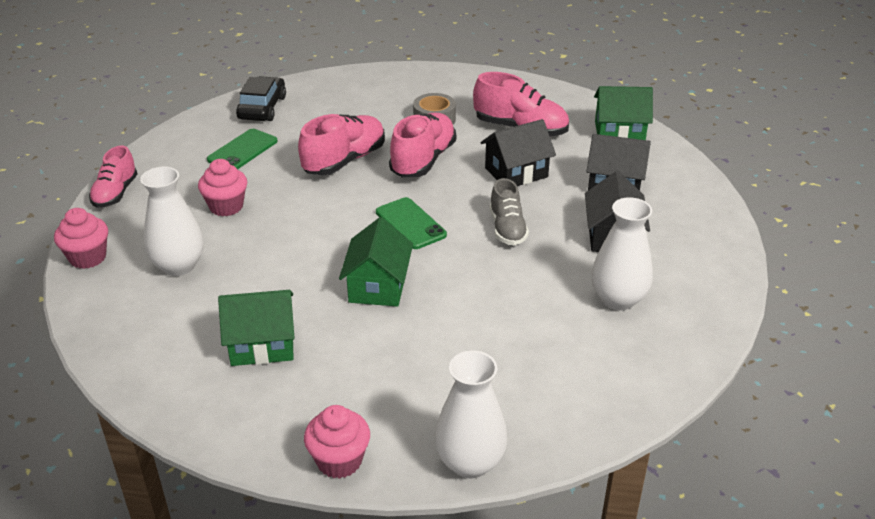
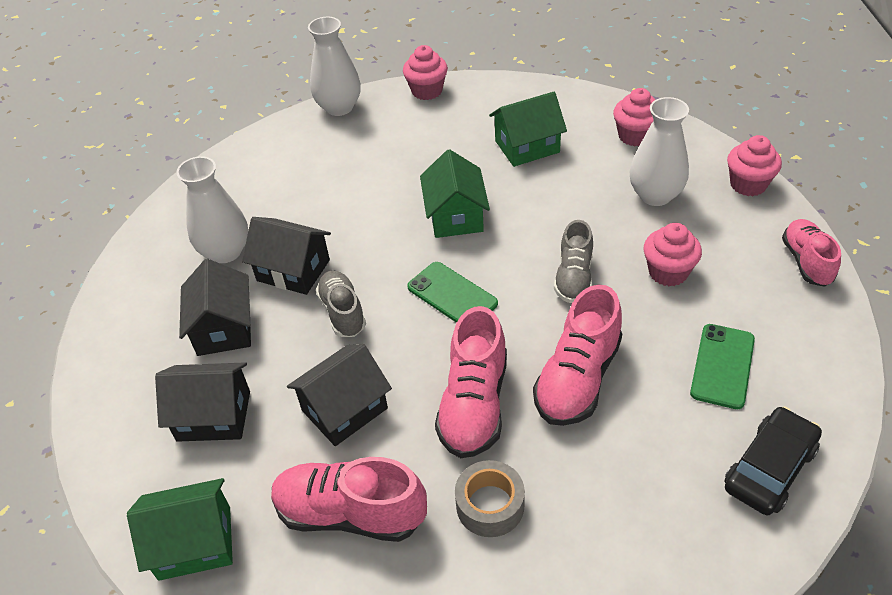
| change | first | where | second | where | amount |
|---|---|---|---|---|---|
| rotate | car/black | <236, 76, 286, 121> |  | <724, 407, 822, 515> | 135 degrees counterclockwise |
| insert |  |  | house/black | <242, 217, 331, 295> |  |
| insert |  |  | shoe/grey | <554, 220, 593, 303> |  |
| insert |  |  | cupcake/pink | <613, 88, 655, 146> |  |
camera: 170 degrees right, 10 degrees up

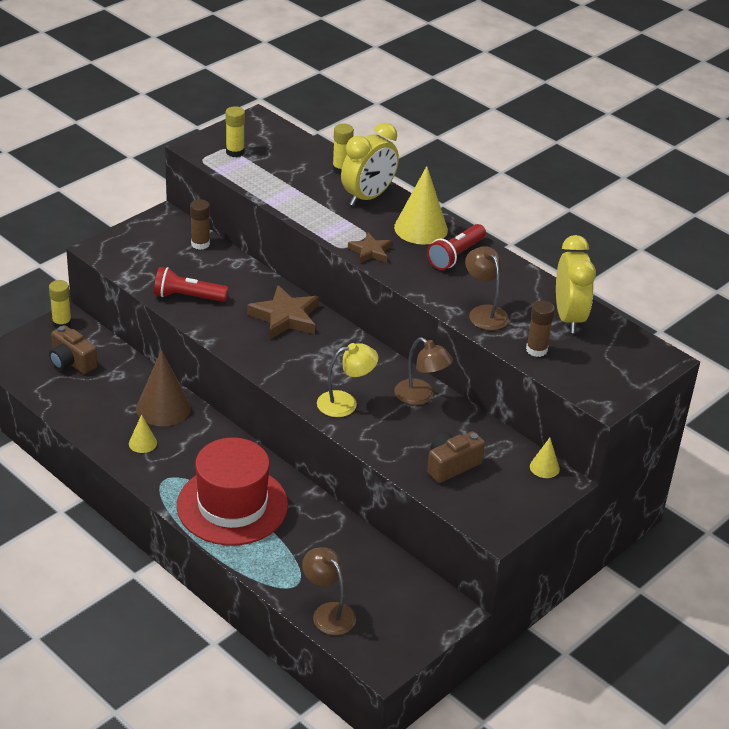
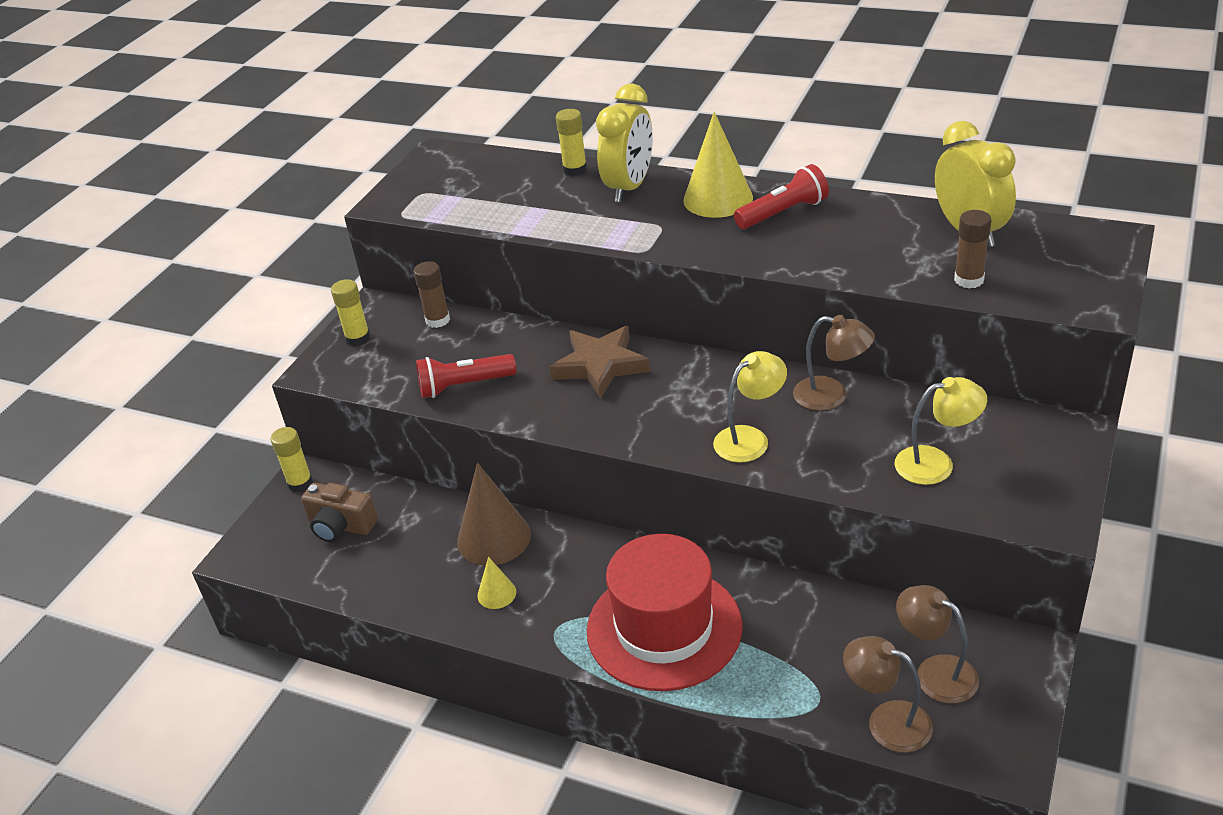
| change | first | where | second | where | amount |
|---|---|---|---|---|---|
| move | glue stick/yellow | <226, 106, 245, 157> |  | <331, 279, 370, 346> |  |
| delete | star/brown | <348, 233, 392, 264> |  |  |  |
| rotate | flashlight/red | <427, 224, 486, 270> |  | <734, 164, 829, 229> | 135 degrees counterclockwise |
| replace | camera/brown | <427, 431, 485, 483> | lamp/yellow | <894, 377, 987, 485> |  |
| move | lamp/brown | <465, 246, 509, 330> |  | <896, 585, 979, 703> |  |
| delete | cone/yellow | <530, 438, 560, 478> |  |  |  |
camera: 15 degrees left, 0 degrees up

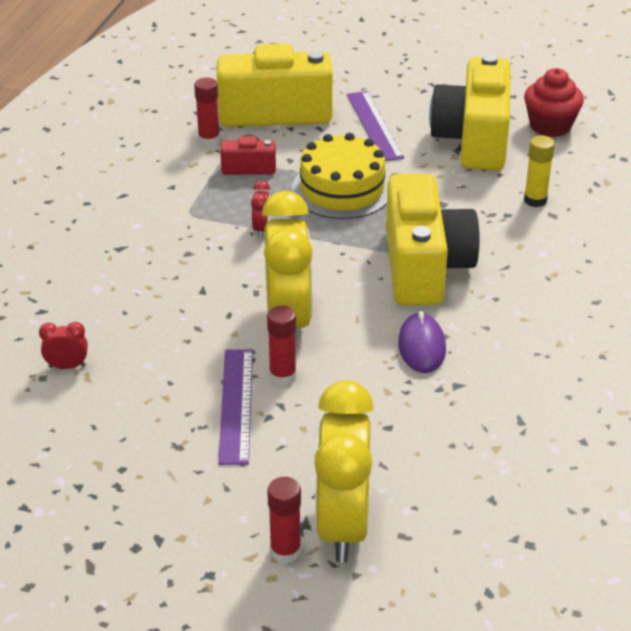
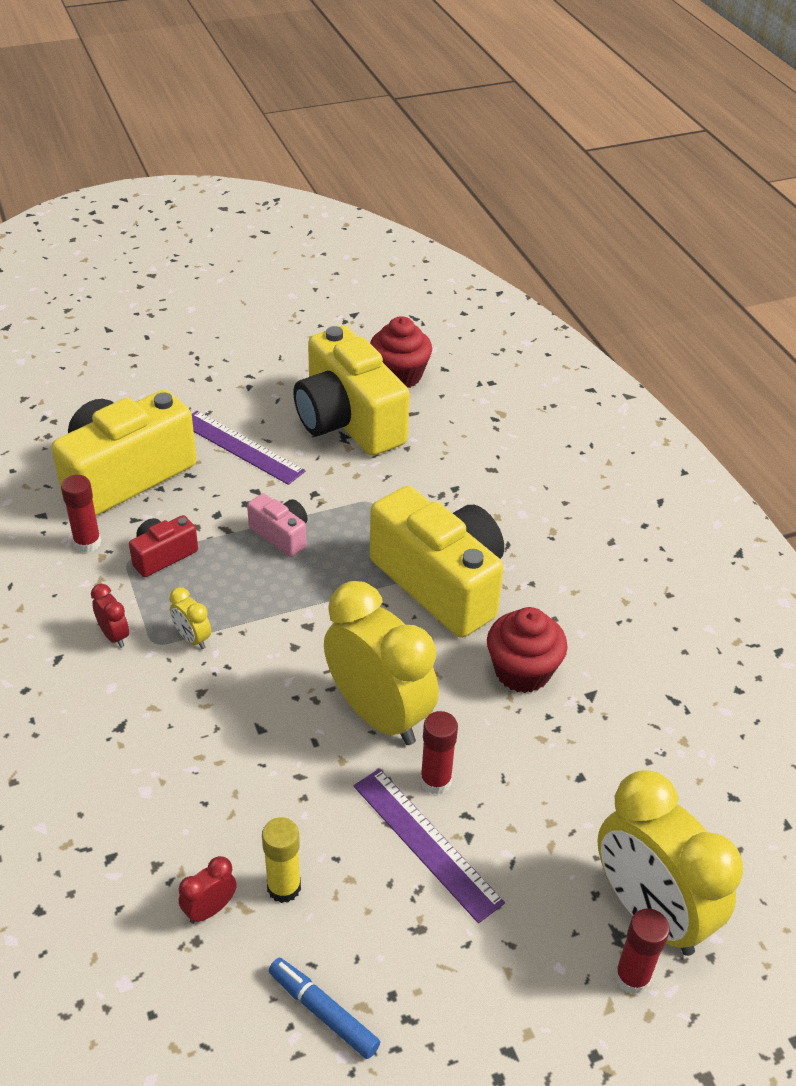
| change | first | where | second | where | amount |
|---|---|---|---|---|---|
| move | clock/red | <251, 181, 270, 238> |  | <91, 584, 129, 648> |  |
| replace | cake/yellow | <292, 133, 389, 219> | camera/pink | <247, 493, 308, 557> |  |
| replace | mouse/purple | <398, 311, 446, 373> | cupcake/red | <487, 607, 568, 693> |  |
| move | glue stick/yellow | <524, 135, 555, 207> |  | <262, 817, 301, 903> |  |
| insert |  |  | clock/yellow | <170, 587, 211, 649> |  |
| insert |  |  | marker/blue | <269, 958, 380, 1059> |  |
camera: 40 degrees left, 5 degrees up

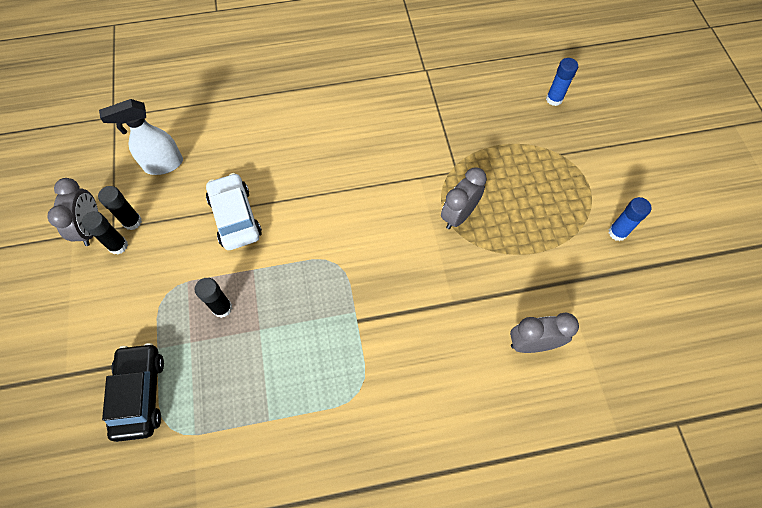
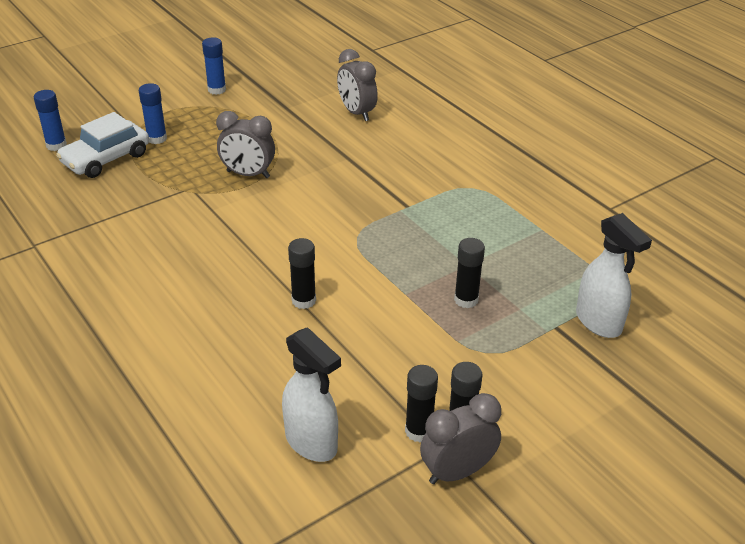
| change | first | where | second | where | amount |
|---|---|---|---|---|---|
| replace | car/black | <102, 343, 164, 442> | spray bottle/white | <576, 213, 652, 338> |  |
| move | car/white | <206, 173, 262, 250> |  | <56, 112, 149, 178> |  |
| insert |  |  | glue stick/blue | <139, 83, 167, 144> |  |
| insert |  |  | glue stick/black | <288, 238, 316, 309> |  |
camera: 115 degrees left, 25 degrees down

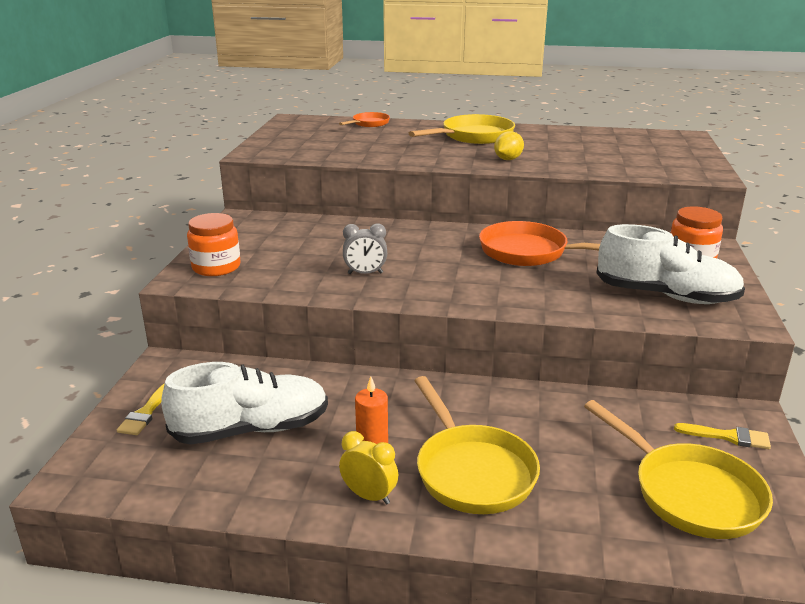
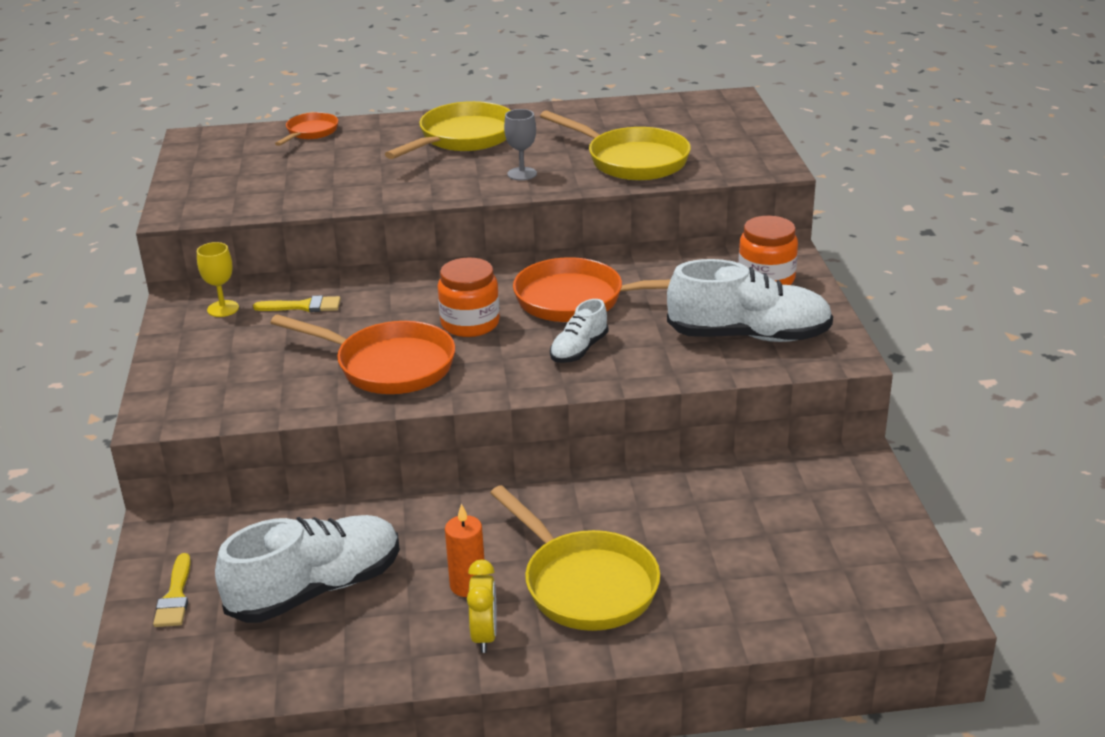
| change | first | where | second | where | amount |
|---|---|---|---|---|---|
| move | jar/orange | <187, 213, 241, 276> |  | <438, 257, 500, 337> |  |
| rotate | clock/yellow | <339, 431, 398, 505> |  | <467, 560, 497, 653> | 75 degrees clockwise |
| replace | clock/grey | <343, 223, 387, 274> | pan/orange | <270, 314, 455, 394> |  |
| replace | lemon/yellow | <494, 131, 524, 160> | goblet/grey | <504, 109, 537, 181> |  |
| move | pan/yellow | <584, 400, 773, 539> |  | <540, 110, 691, 180> |  |
| move | brush/yellow | <674, 423, 771, 449> |  | <253, 295, 341, 312> |  |
| insert |  |  | goblet/yellow | <197, 242, 239, 317> |  |
| insert |  |  | shoe/white | <550, 299, 608, 363> |  |
camera: 15 degrees left, 5 degrees up

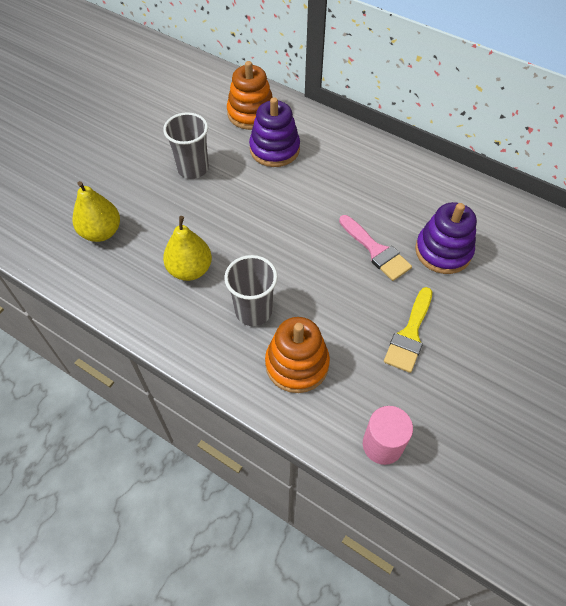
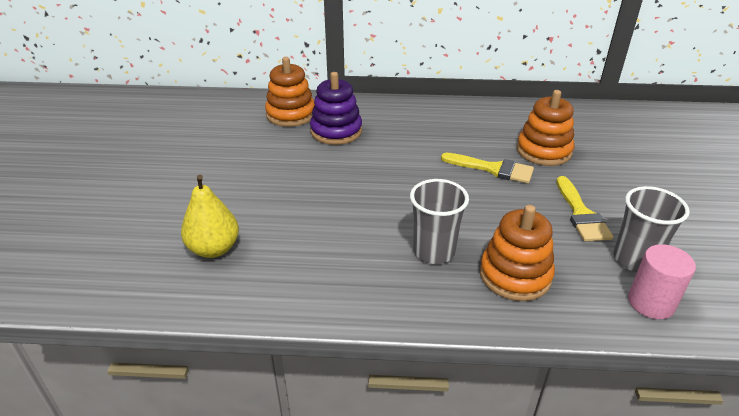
| change | first | where | second | where | amount |
|---|---|---|---|---|---|
| move | cup/grey | <163, 112, 209, 179> |  | <613, 186, 690, 272> |  |
| delete | pear/yellow | <163, 216, 212, 281> |  |  |  |
| recolor | brush/pink | <339, 215, 412, 281> | brush/yellow | <441, 153, 534, 183> |  |
| recolor | stacking toy/purple | <415, 202, 477, 274> | stacking toy/orange | <517, 90, 574, 166> |  |
camera: 30 degrees left, 20 degrees down

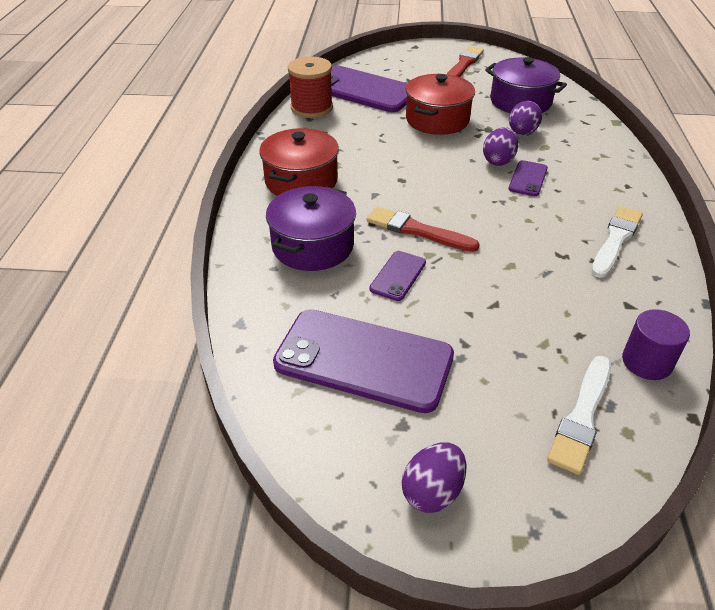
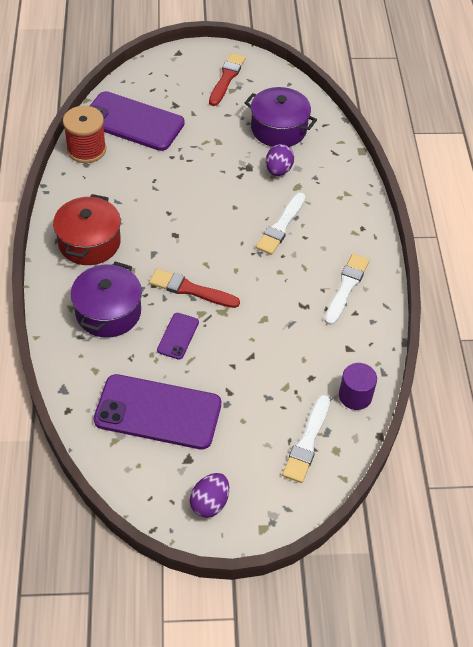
| change | first | where | second | where | amount |
|---|---|---|---|---|---|
| delete | pot/red | <405, 74, 475, 135> |  |  |  |
| delete | egg/purple | <483, 127, 518, 166> |  |  |  |
| replace | phone/purple | <509, 160, 548, 196> | brush/white | <256, 193, 306, 255> |  |
camera: 10 degrees left, 10 degrees up

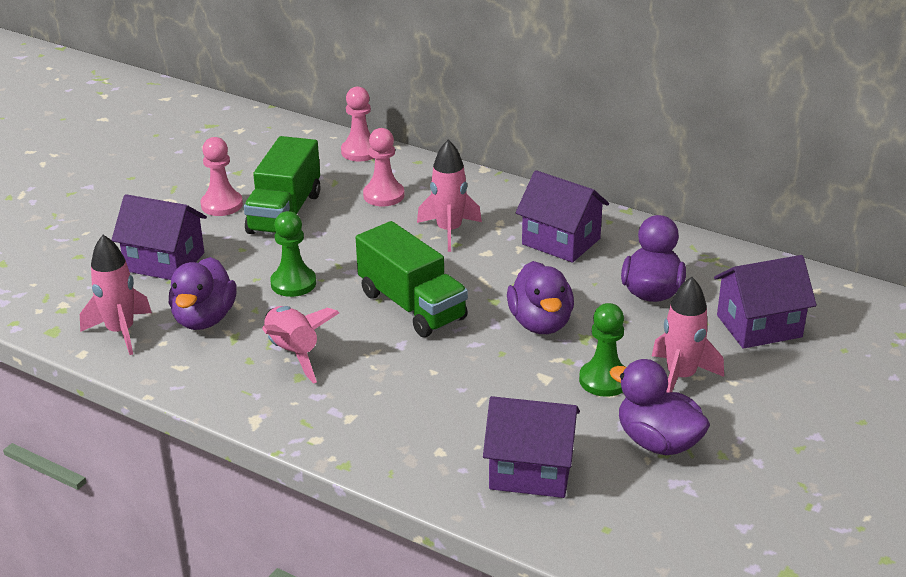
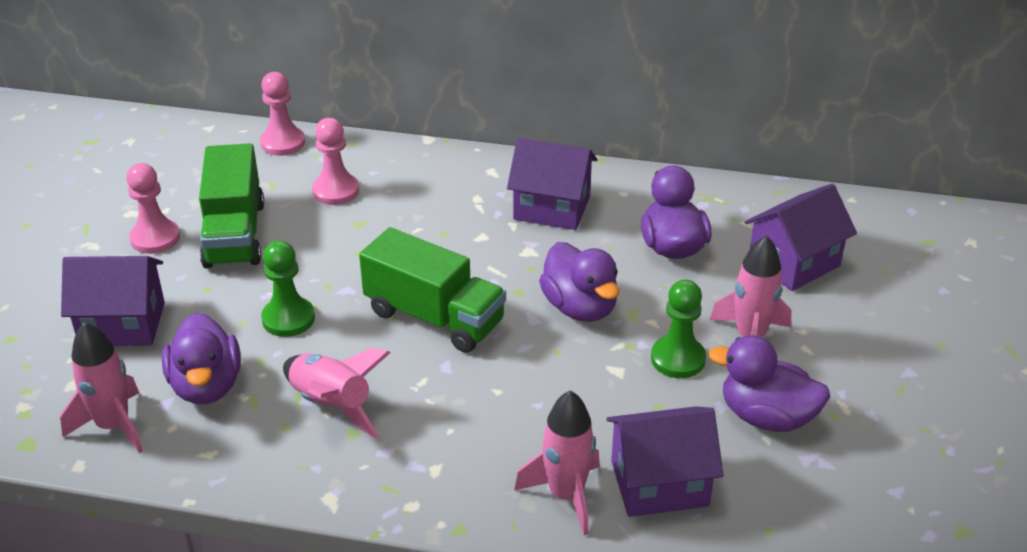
| change | first | where | second | where | amount |
|---|---|---|---|---|---|
| move | rocket/pink | <417, 140, 482, 252> |  | <514, 390, 600, 535> |  |
camera: 20 degrees left, 5 degrees up

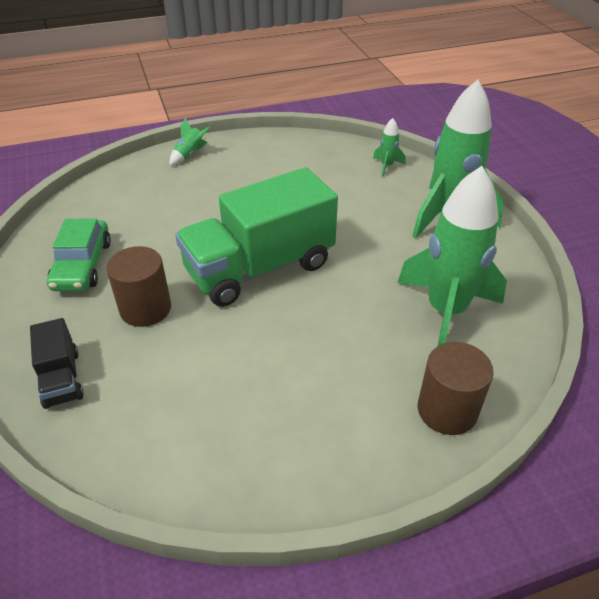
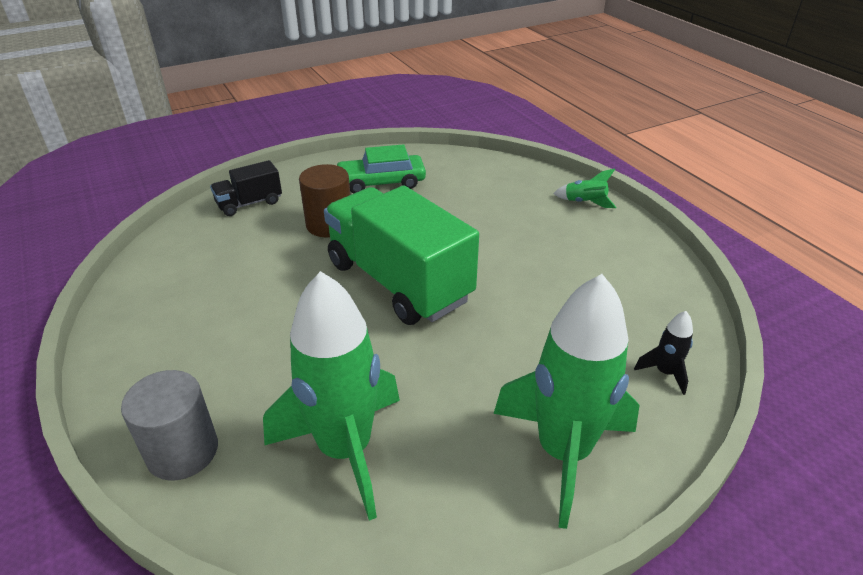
| change | first | where | second | where | amount |
|---|---|---|---|---|---|
| recolor | rocket/green | <373, 118, 406, 177> | rocket/black | <634, 311, 693, 395> |  |
| recolor | cylinder/brown | <418, 342, 494, 435> | cylinder/grey | <121, 370, 218, 481> |  |
camera: 80 degrees right, 5 degrees down

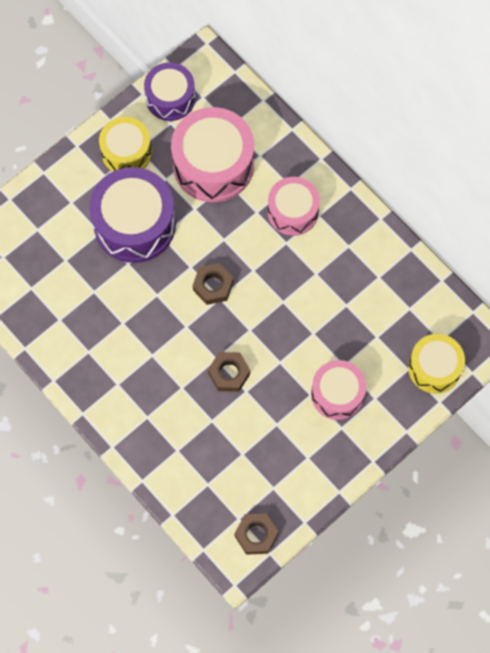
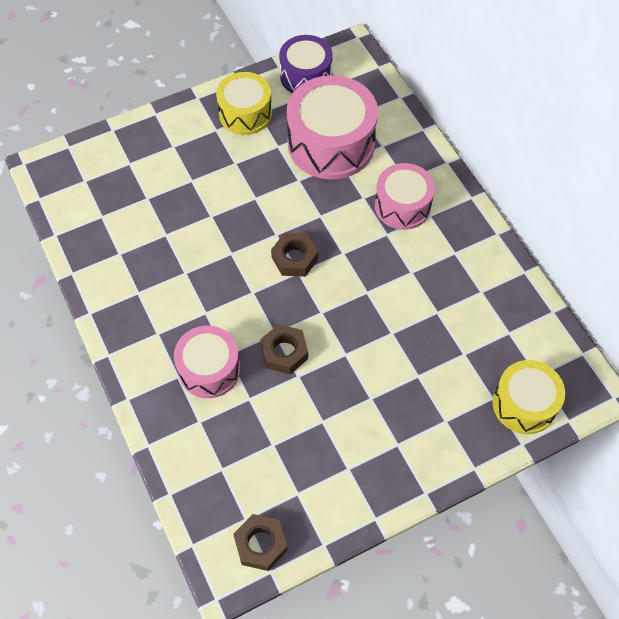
| change | first | where | second | where | amount |
|---|---|---|---|---|---|
| delete | drum/purple | <89, 167, 176, 263> |  |  |  |
| move | drum/pink | <311, 360, 366, 420> |  | <174, 326, 241, 398> |  |
camera: 15 degrees right, 10 degrees down

